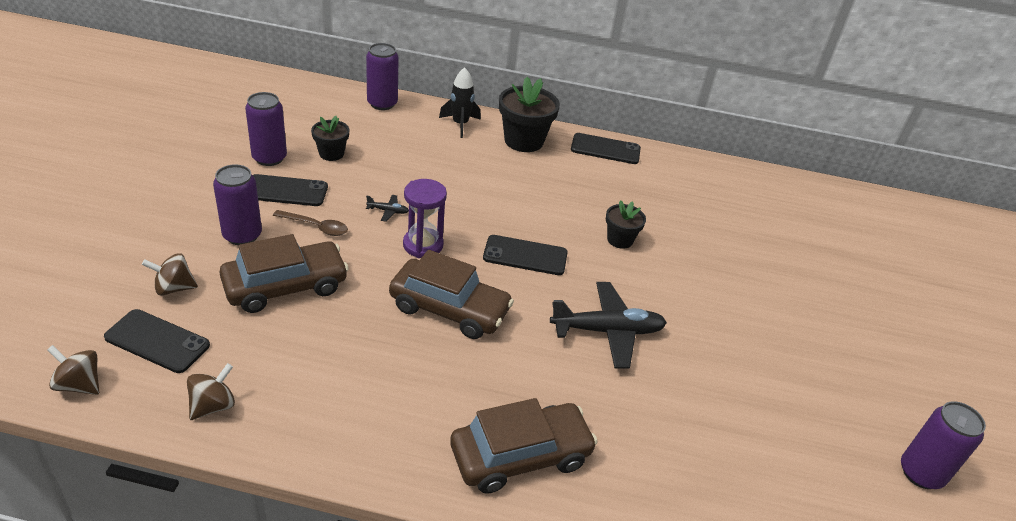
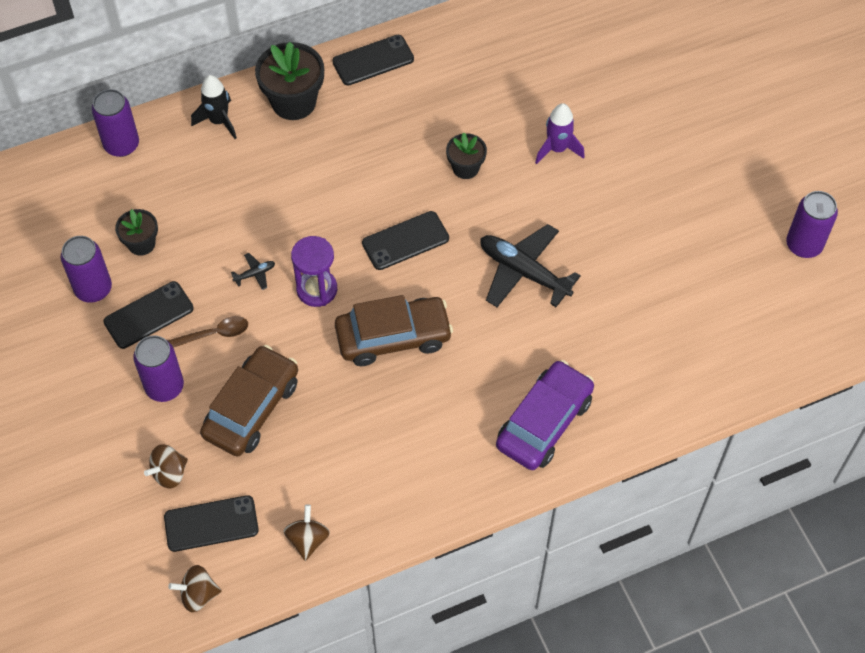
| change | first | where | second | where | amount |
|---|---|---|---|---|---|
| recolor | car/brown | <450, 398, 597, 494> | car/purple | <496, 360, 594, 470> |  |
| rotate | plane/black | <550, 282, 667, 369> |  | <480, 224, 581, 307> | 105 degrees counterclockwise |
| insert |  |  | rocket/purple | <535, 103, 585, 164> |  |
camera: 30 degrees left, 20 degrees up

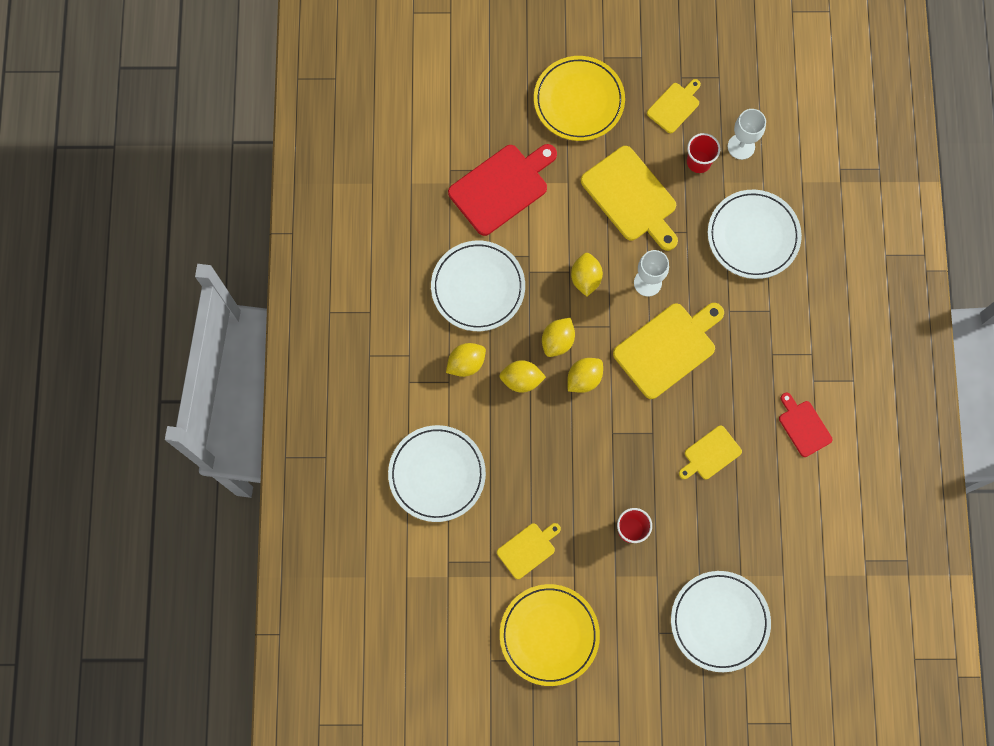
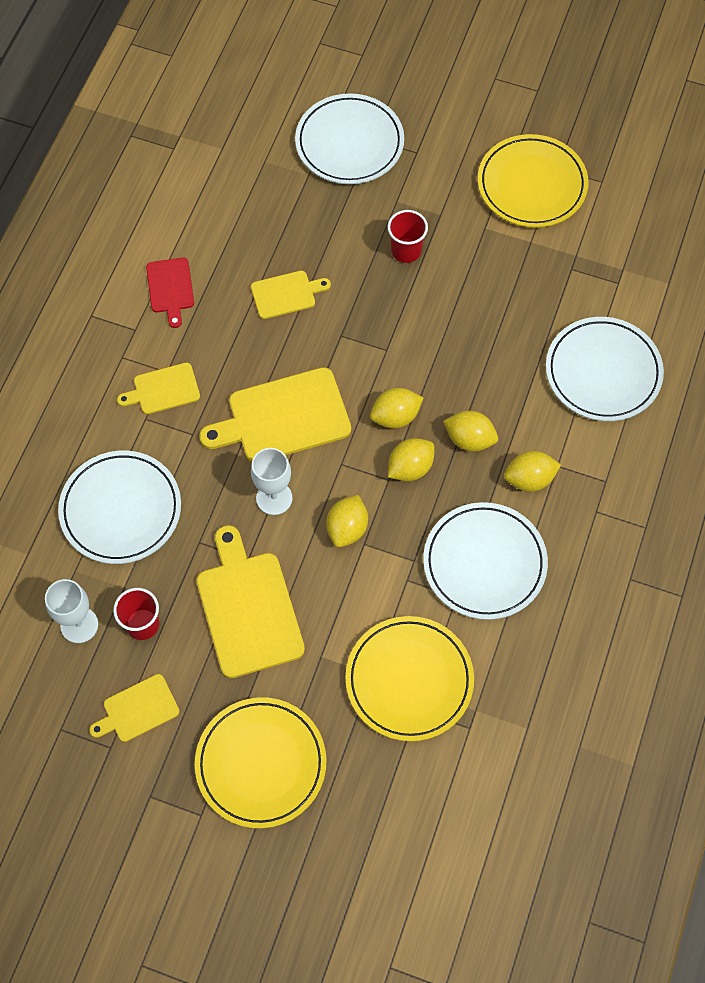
| change | first | where | second | where | amount |
|---|---|---|---|---|---|
| replace | cutting board/red | <448, 144, 557, 236> | plate/yellow | <345, 616, 474, 741> |  |
| move | cutting board/yellow | <497, 523, 561, 579> |  | <117, 363, 200, 414> |  |
camera: 160 degrees left, 10 degrees down

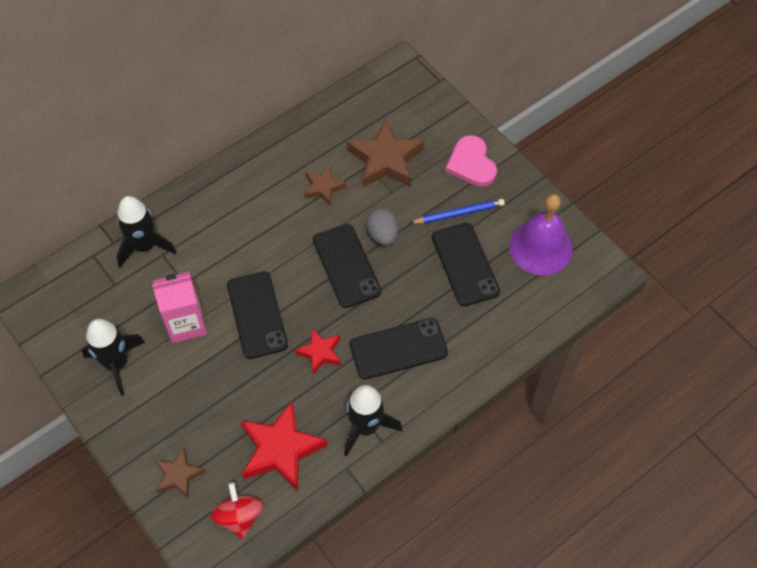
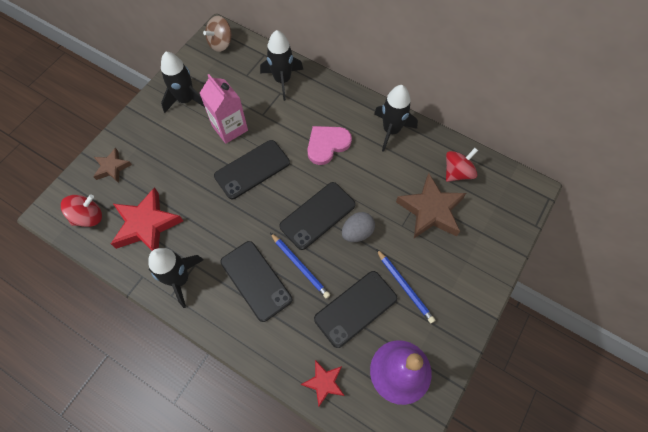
| change | first | where | second | where | amount |
|---|---|---|---|---|---|
| move | star/red | <295, 328, 341, 375> |  | <301, 360, 345, 406> |  |
| delete | star/brown | <304, 165, 347, 206> |  |  |  |
| move | heart/pink | <445, 135, 497, 187> |  | <307, 126, 352, 165> |  |
| insert |  |  | spinning top/brown | <203, 16, 232, 52> |  |
| insert |  |  | pencil/blue | <270, 233, 330, 299> |  |
| insert |  |  | rocket/black | <374, 85, 418, 152> |  |
| insert |  |  | spinning top/red | <446, 148, 478, 182> |  |
camera: 70 degrees right, 5 degrees up

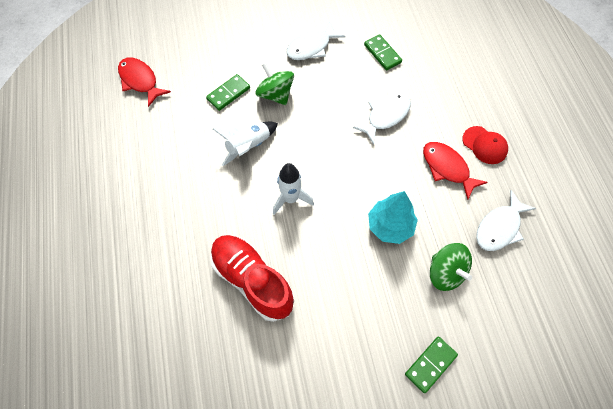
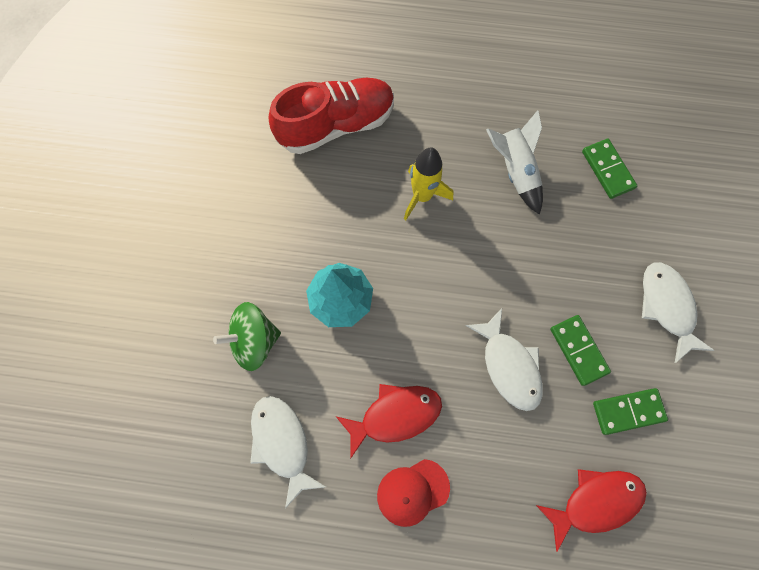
| change | first | where | second | where | amount |
|---|---|---|---|---|---|
| move | fish/red | <118, 58, 171, 107> |  | <536, 469, 647, 552> |  |
| delete | spinning top/green | <256, 63, 294, 105> |  |  |  |
| recolor | rocket/white | <273, 163, 314, 215> | rocket/yellow | <404, 147, 453, 220> |  |
| move | domino/green | <405, 337, 458, 393> |  | <550, 315, 611, 386> |  |
camera: 110 degrees right, 10 degrees up

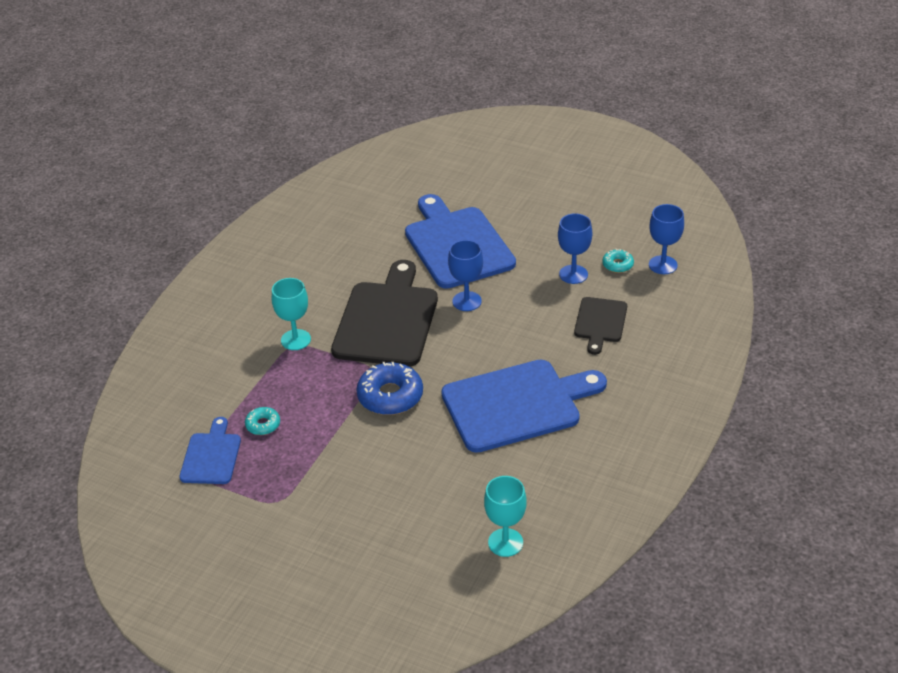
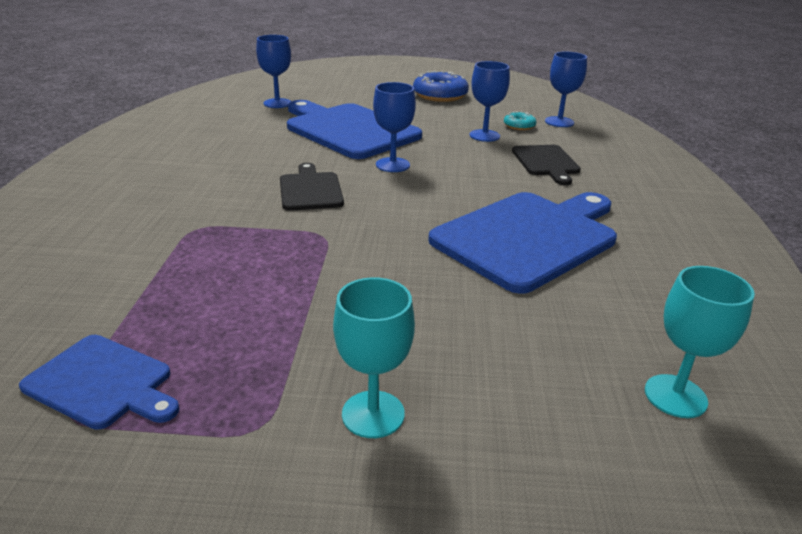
| change | first | where | second | where | amount |
|---|---|---|---|---|---|
| rotate | cutting board/blue | <179, 417, 241, 484> |  | <19, 335, 179, 430> | 135 degrees clockwise |
| delete | donut/turquoise | <245, 407, 280, 435> |  |  |  |
| move | goblet/turquoise | <272, 278, 311, 350> |  | <333, 277, 415, 438> |  |
| resize | cutting board/black | <331, 260, 438, 366> |  | <280, 163, 344, 211> | x0.52 |
| move | donut/blue | <356, 362, 423, 415> |  | <413, 71, 469, 102> |  |
| insert |  |  | goblet/blue | <256, 35, 291, 108> |  |
camera: 25 degrees left, 10 degrees down

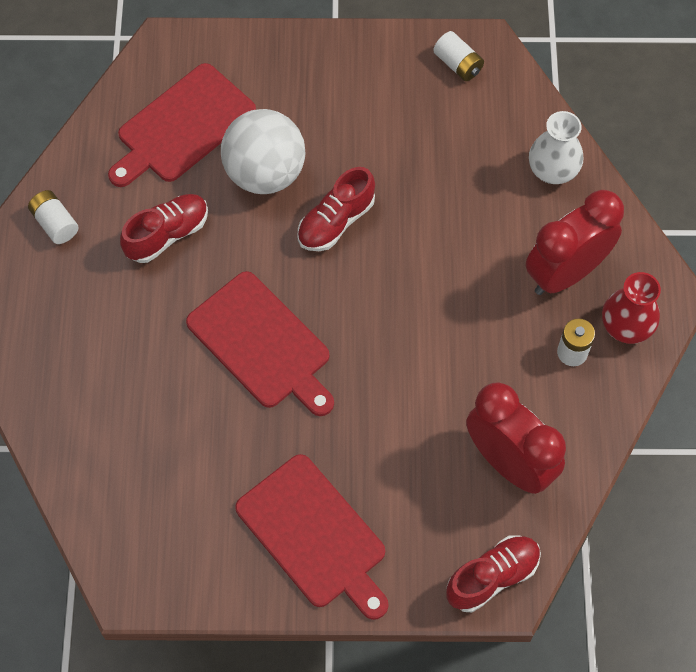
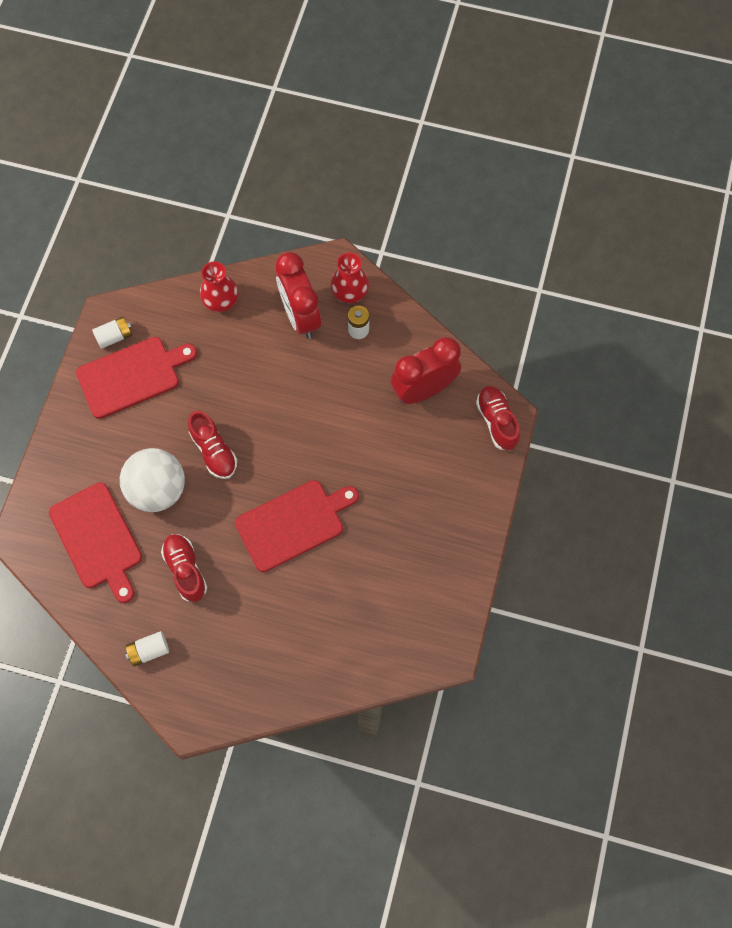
| change | first | where | second | where | amount |
|---|---|---|---|---|---|
| move | cutting board/red | <235, 454, 389, 620> |  | <76, 337, 197, 419> |  |
| recolor | vase/white | <529, 111, 583, 184> | vase/red | <200, 261, 239, 312> |  |
camera: 75 degrees left, 5 degrees up

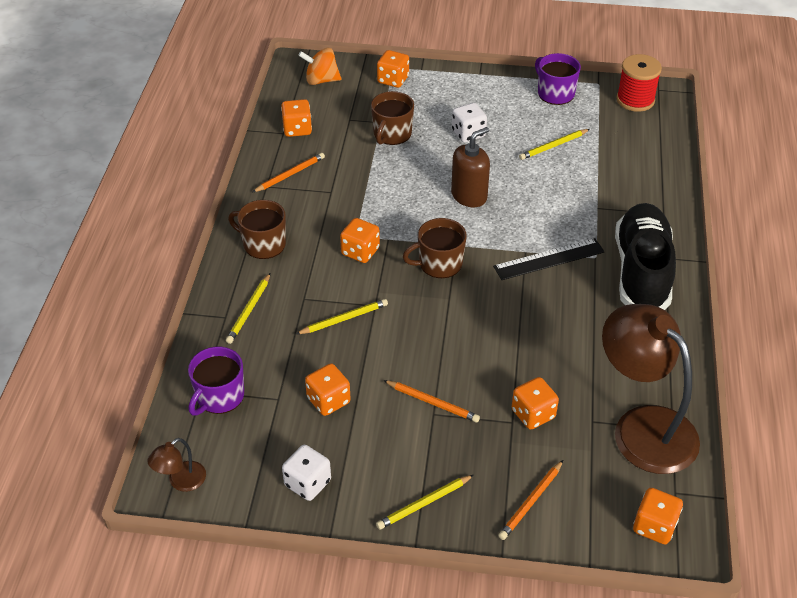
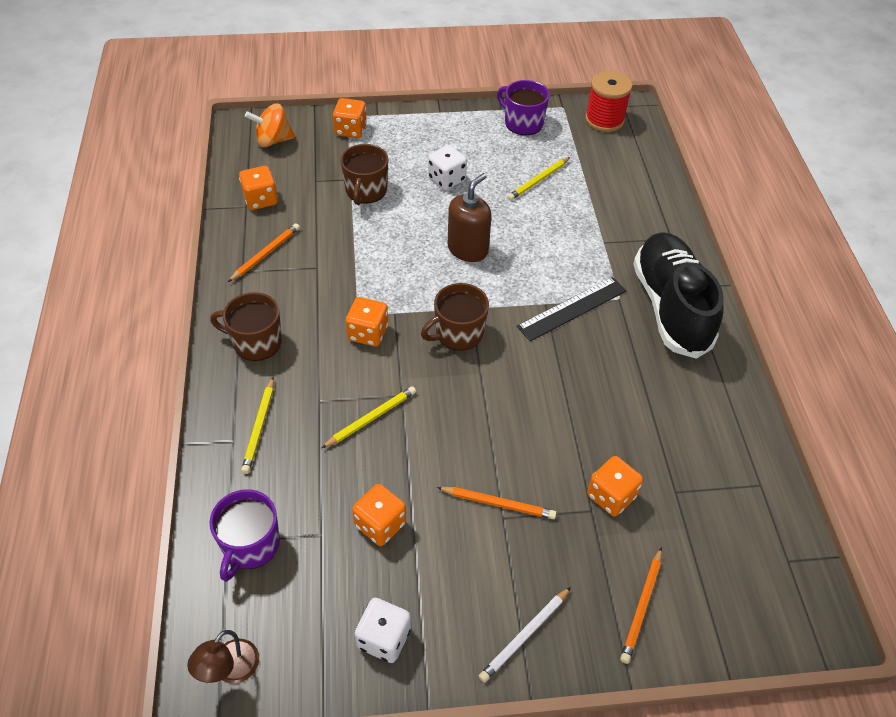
| change | first | where | second | where | amount |
|---|---|---|---|---|---|
| recolor | pencil/yellow | <376, 475, 474, 530> | pencil/white | <479, 587, 571, 683> |  |
| delete | lamp/brown | <602, 304, 700, 474> |  |  |  |
| delete | dice/orange | <633, 488, 683, 544> |  |  |  |
camera: 15 degrees left, 5 degrees up

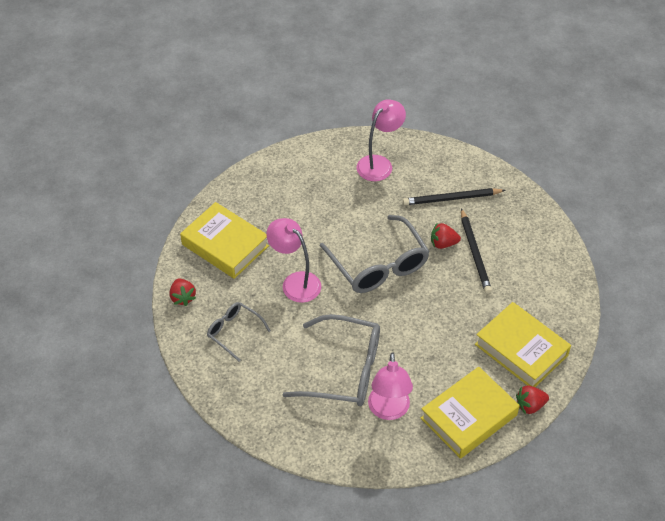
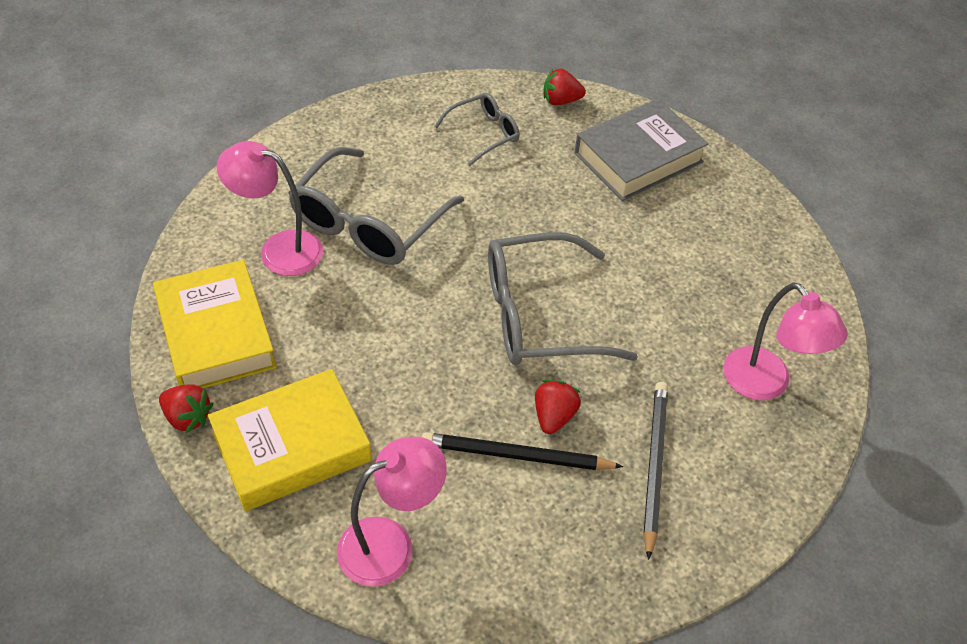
| change | first | where | second | where | amount |
|---|---|---|---|---|---|
| recolor | book/yellow | <180, 202, 269, 279> | book/grey | <575, 99, 709, 201> |  |
| move | lamp/pink | <266, 218, 321, 303> |  | <337, 436, 447, 587> |  |
| rotate | strawberry/red | <516, 385, 549, 414> |  | <159, 384, 213, 433> | 120 degrees clockwise |
camera: 105 degrees right, 0 degrees up

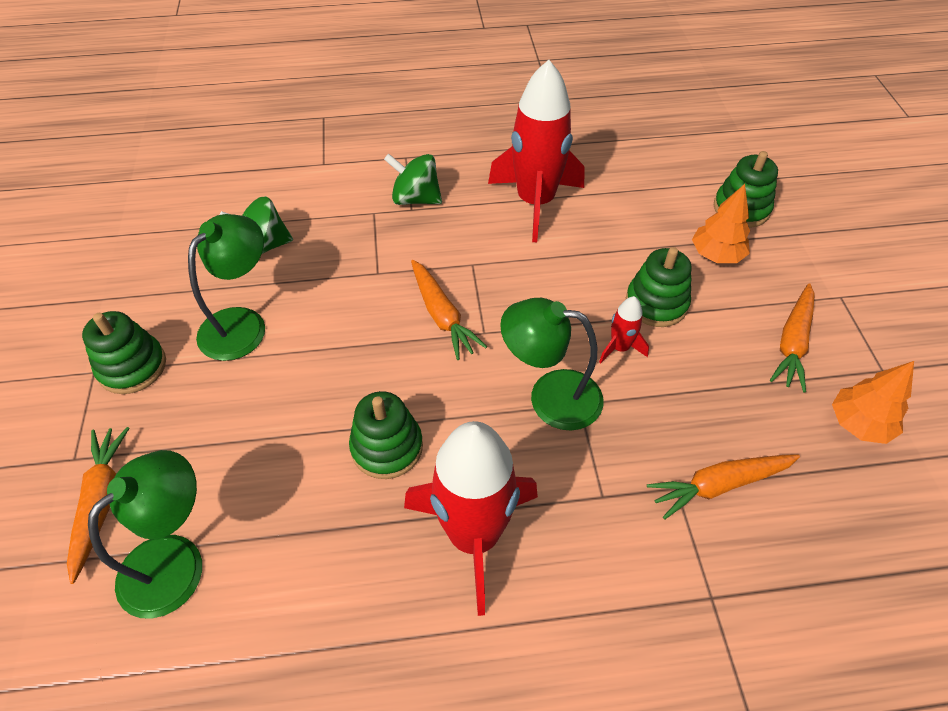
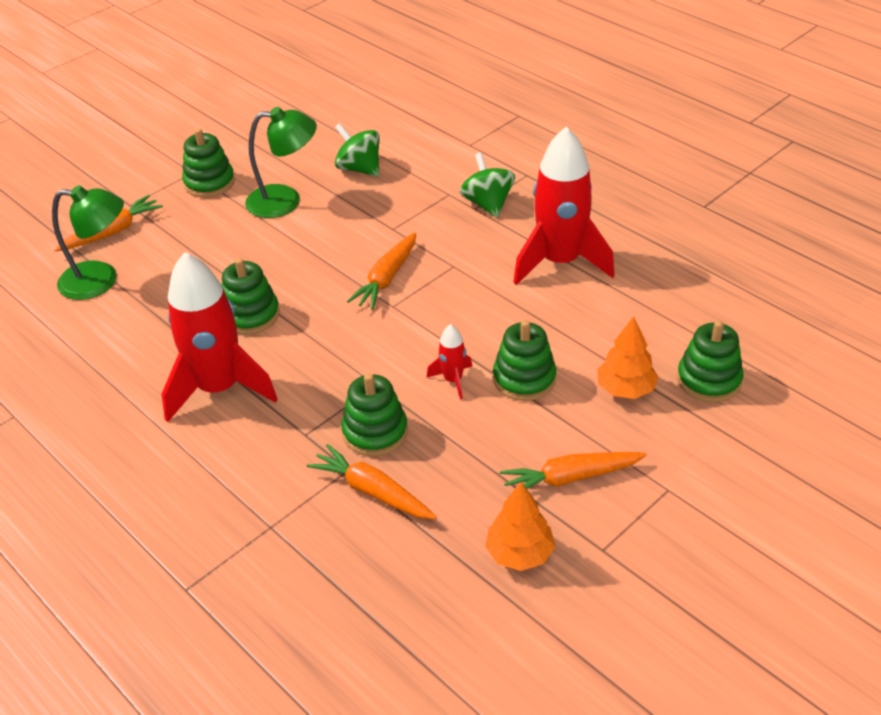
| change | first | where | second | where | amount |
|---|---|---|---|---|---|
| delete | lamp/green | <500, 298, 604, 431> |  |  |  |
| insert |  |  | stacking toy/green | <341, 373, 408, 456> |  |
camera: 55 degrees right, 10 degrees down

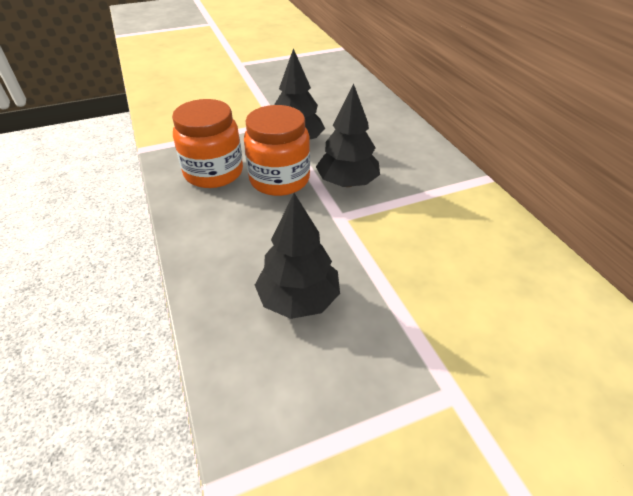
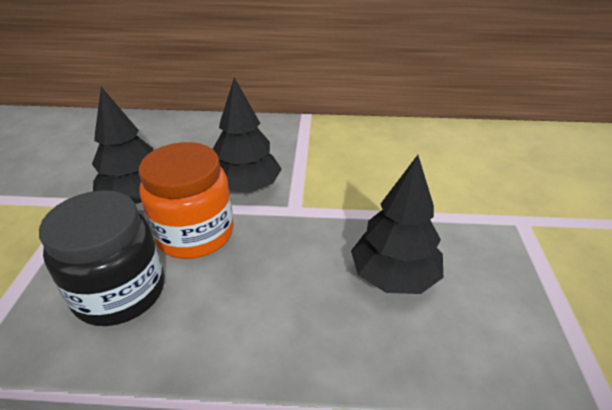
| change | first | where | second | where | amount |
|---|---|---|---|---|---|
| recolor | jar/orange | <172, 99, 243, 188> | jar/black | <39, 190, 165, 326> |  |
camera: 65 degrees left, 5 degrees down

